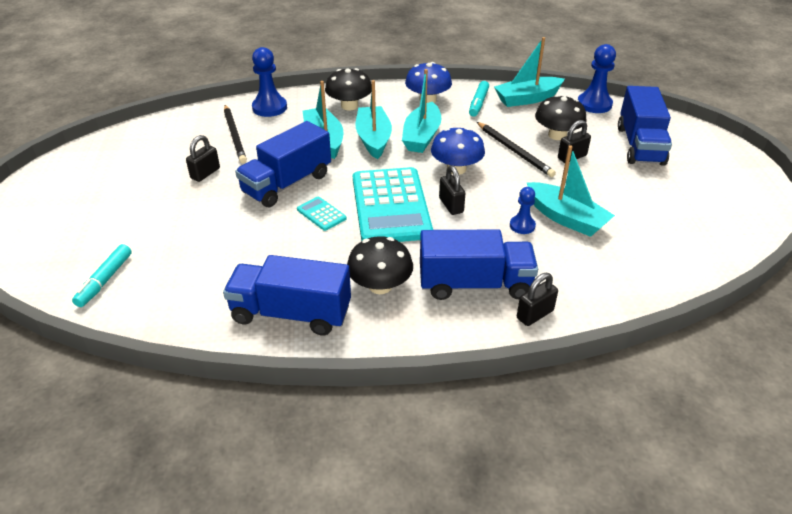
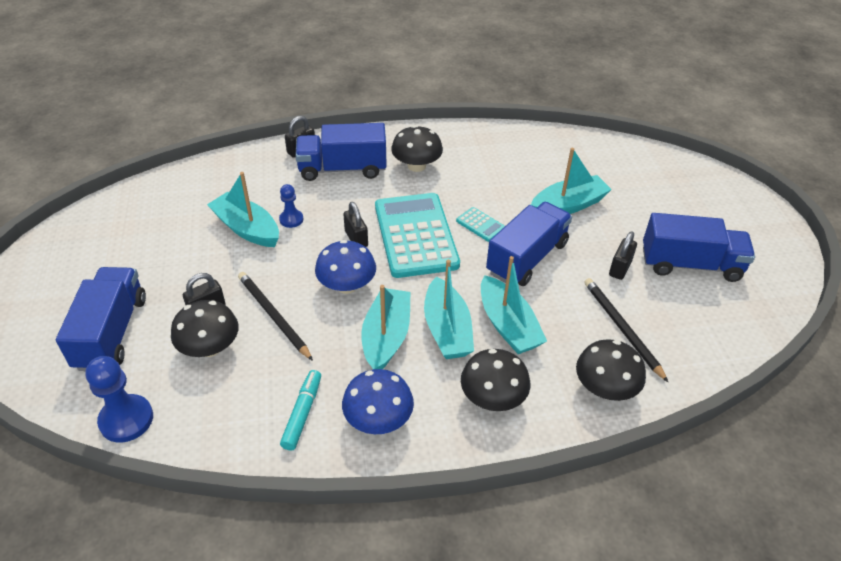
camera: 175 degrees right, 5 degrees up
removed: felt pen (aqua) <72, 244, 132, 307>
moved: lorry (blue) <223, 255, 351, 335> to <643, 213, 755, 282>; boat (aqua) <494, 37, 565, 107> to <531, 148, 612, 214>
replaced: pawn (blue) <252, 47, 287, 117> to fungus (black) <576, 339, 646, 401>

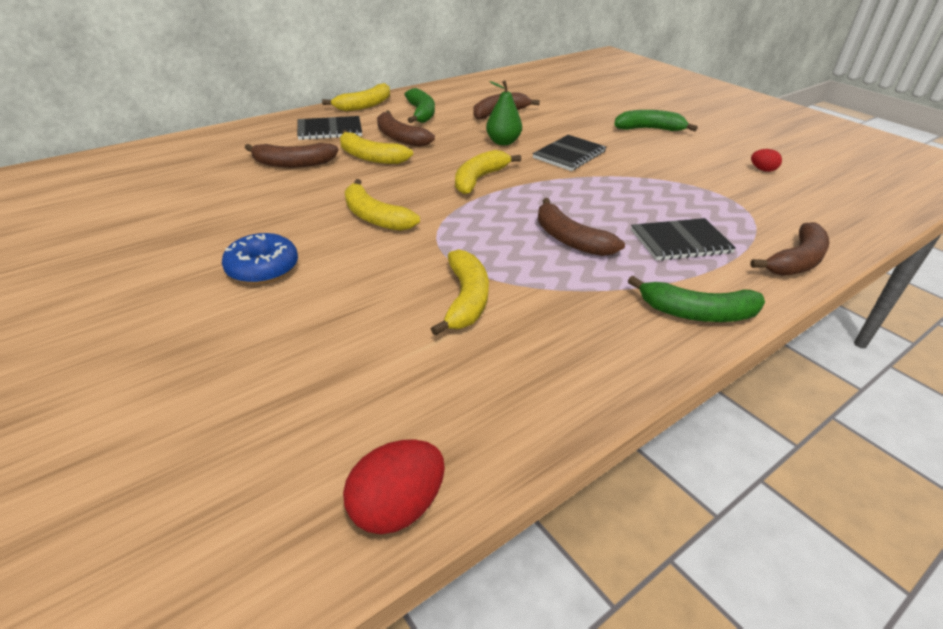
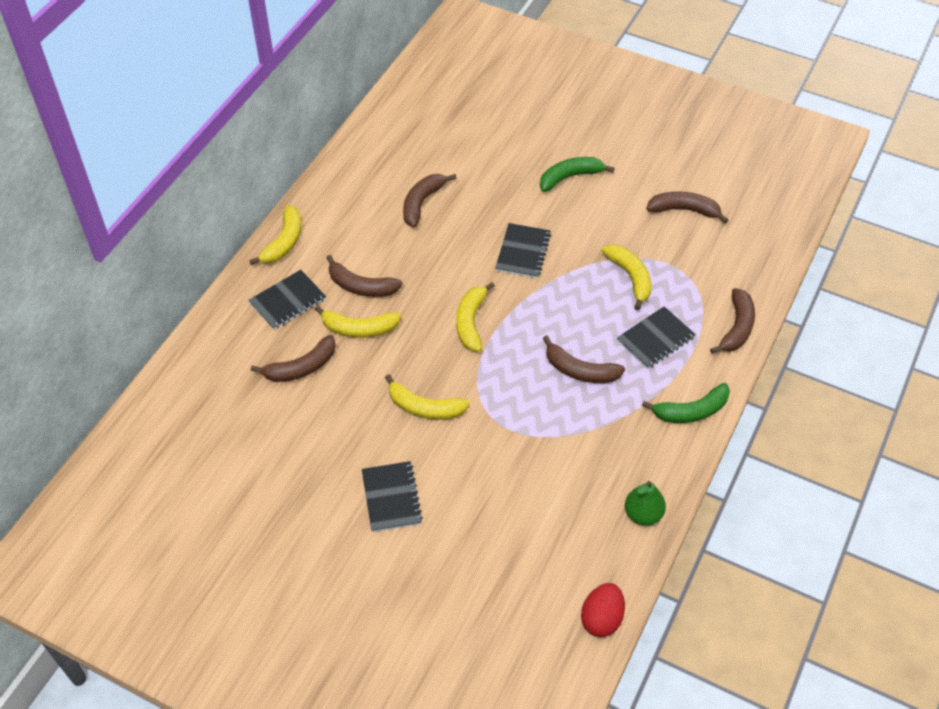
camera: 25 degrees left, 15 degrees up
removed: banana fruit (emerald) <404, 88, 435, 123>
moved: banana fruit (bright yellow) <431, 249, 489, 336> to <601, 244, 652, 310>; toy pear (emerald) <486, 81, 522, 145> to <625, 481, 666, 526>
replaced: doughnut (blue) <222, 233, 298, 284> to notepad (black) <362, 461, 423, 532>; toy egg (red) <751, 149, 782, 172> to banana fruit (russet) <646, 191, 728, 223>

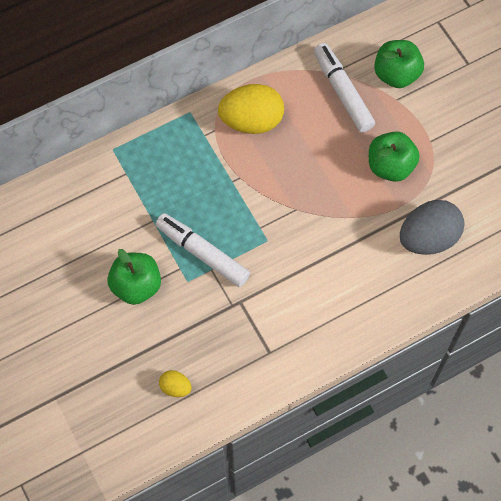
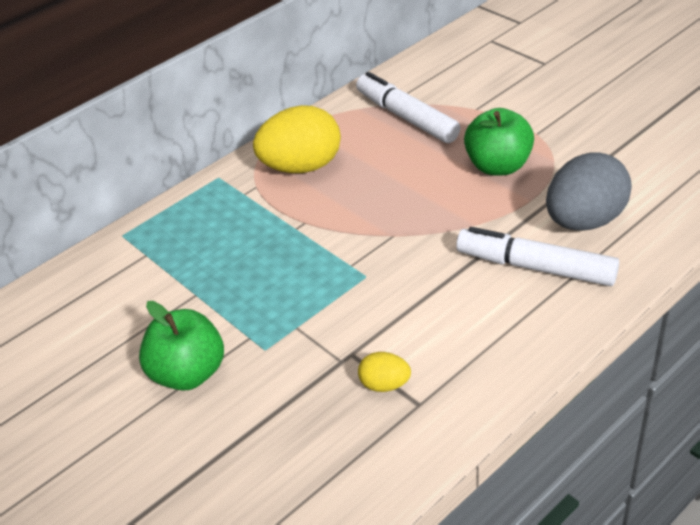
camera: 10 degrees left, 25 degrees down
removed: apple fruit (emerald) <374, 40, 424, 88>
moved: felt pen (white) <155, 213, 250, 287> to <456, 227, 619, 286>; toy egg (bright yellow) <159, 370, 192, 397> to <358, 352, 411, 392>

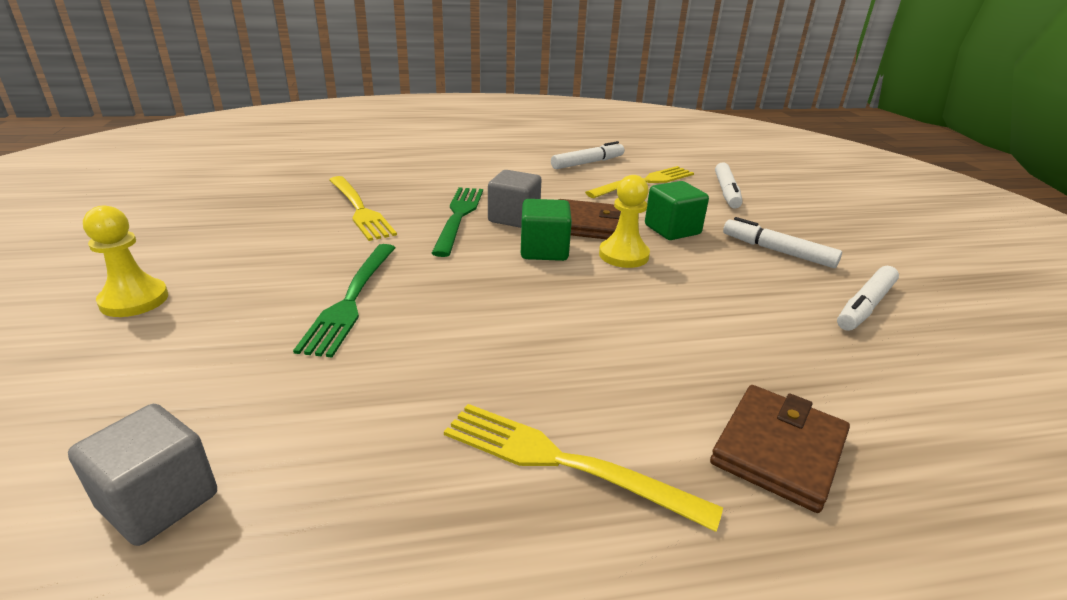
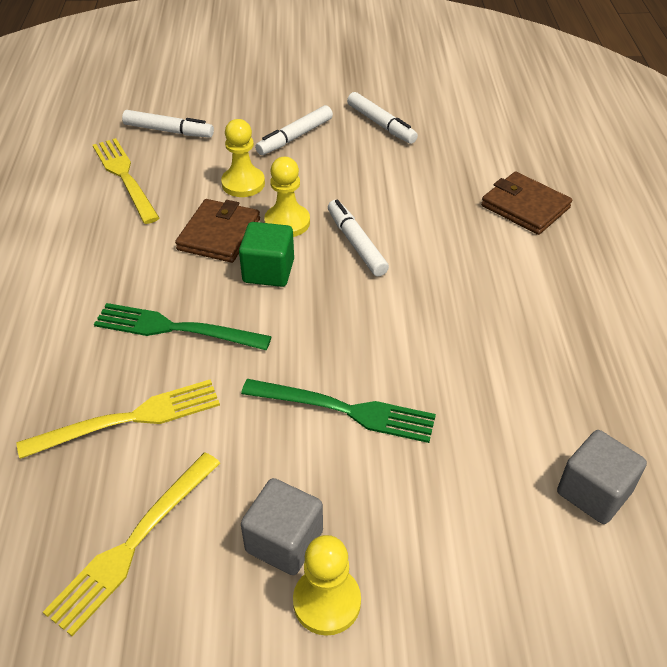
camera: 80 degrees left, 15 degrees up
moved: table fork (bright yellow) <444, 404, 723, 532> to <43, 452, 220, 636>; cube (ash-grey) <488, 170, 542, 228> to <241, 478, 323, 575>; felt pen (white) <551, 141, 624, 169> to <328, 200, 389, 276>
replaced: cube (emerald) <645, 181, 709, 240> to pawn (bright yellow) <221, 119, 265, 197>

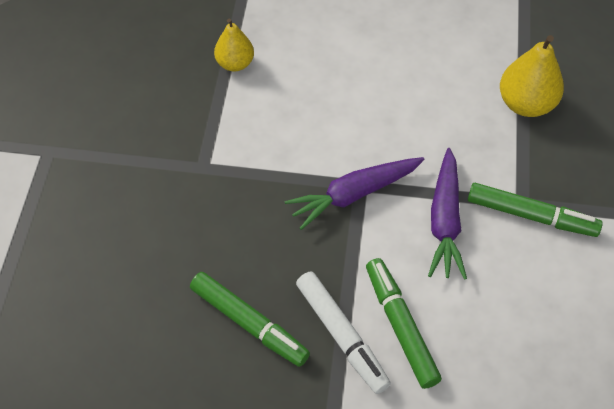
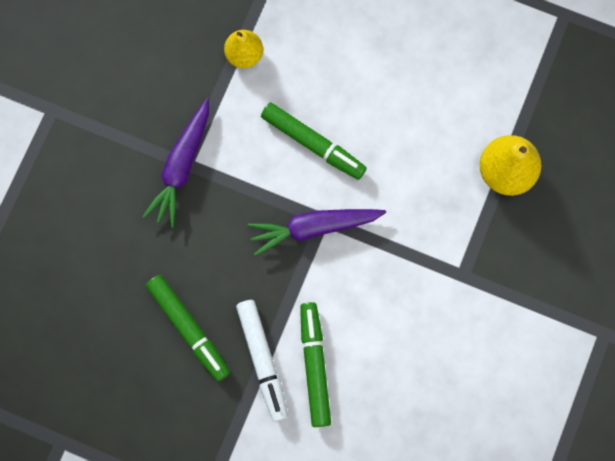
camera: 15 degrees right, 20 degrees up
moved: toy carrot (violet) <428, 148, 467, 280> to <142, 98, 209, 228>; felt pen (emerald) <468, 183, 603, 237> to <261, 102, 367, 180>

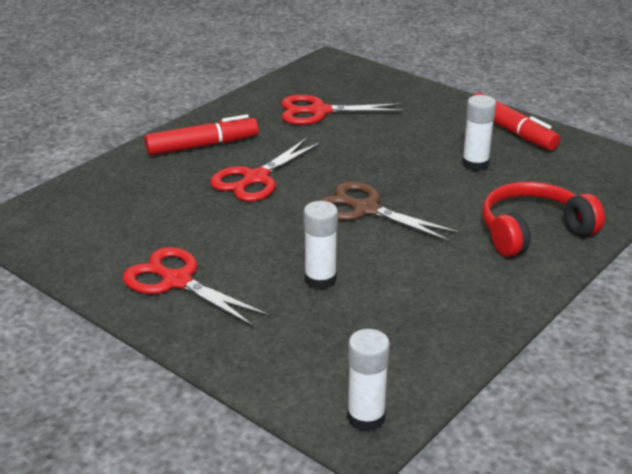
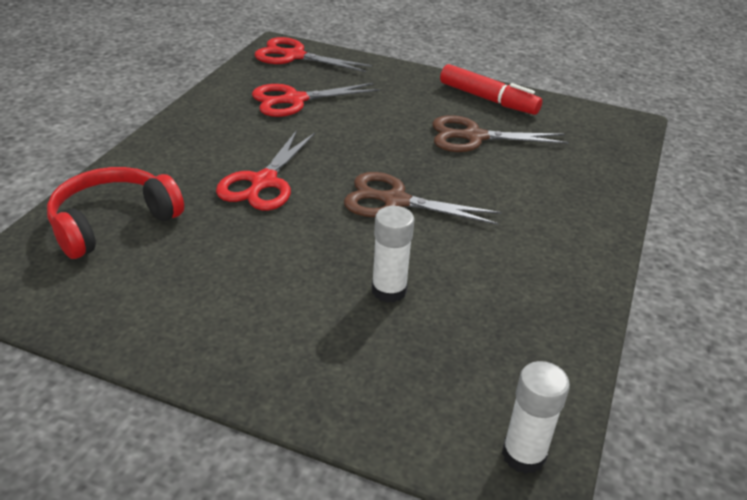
camera: 20 degrees left, 5 degrees up
removed: felt pen (red) <144, 114, 258, 156>
moved: scissors (red) <123, 247, 270, 326> to <255, 37, 372, 72>; headset (red) <482, 182, 605, 257> to <47, 167, 184, 259>
replaced: glue stick (white) <462, 95, 496, 171> to scissors (russet) <432, 115, 569, 152>

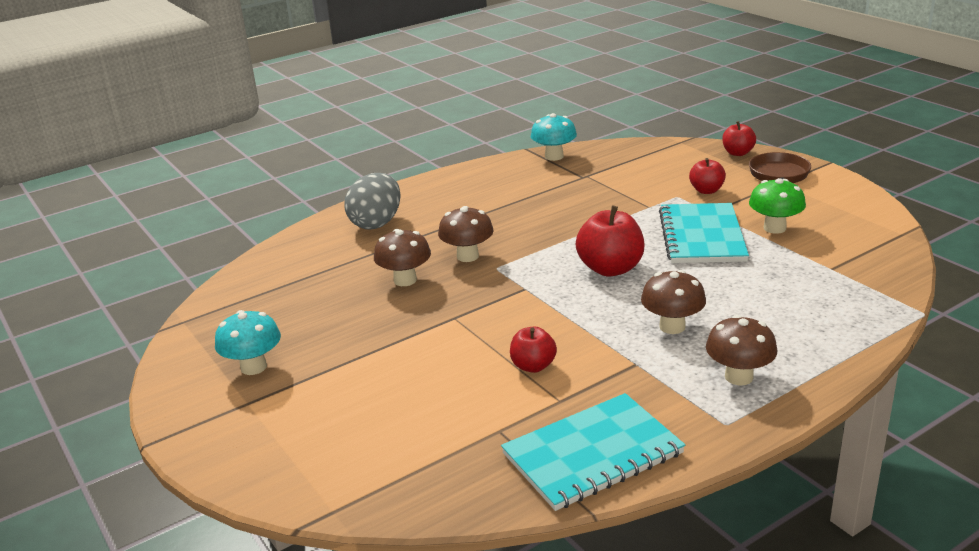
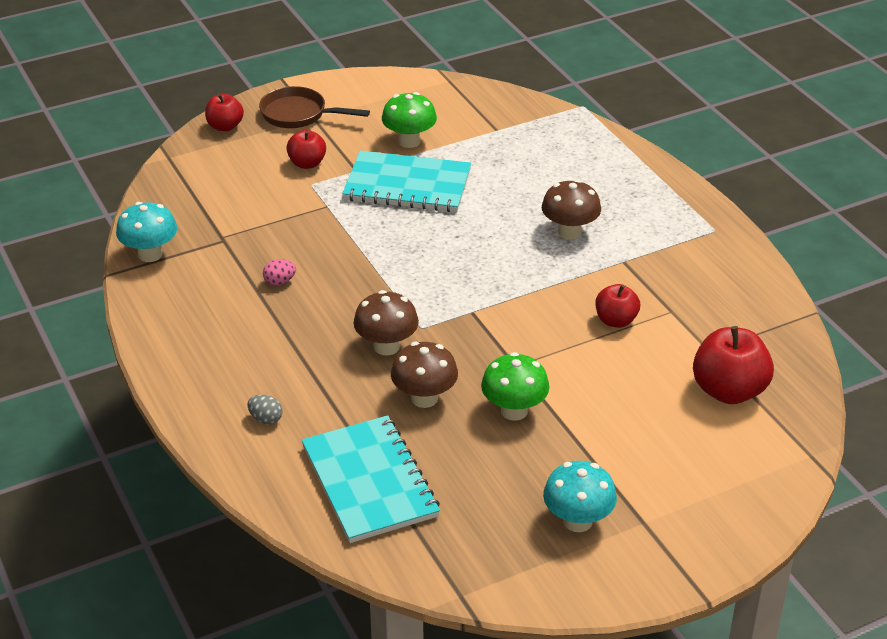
camera: 85 degrees left, 10 degrees up
removed: fungus (russet) <706, 315, 777, 386>
added: toy egg (rosy) <263, 259, 296, 285>; fungus (emerald) <481, 352, 549, 421>
moved: notepad (aqua) <501, 393, 685, 511> to <302, 415, 440, 543>; apple fruit (red) <576, 205, 644, 276> to <693, 326, 774, 404>
resized: toy egg (ash-grey) <344, 173, 401, 229> = <248, 394, 283, 424> x0.41

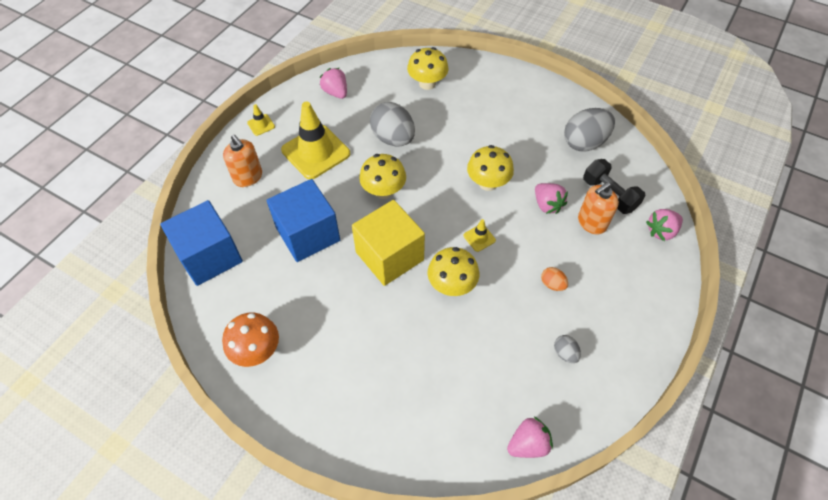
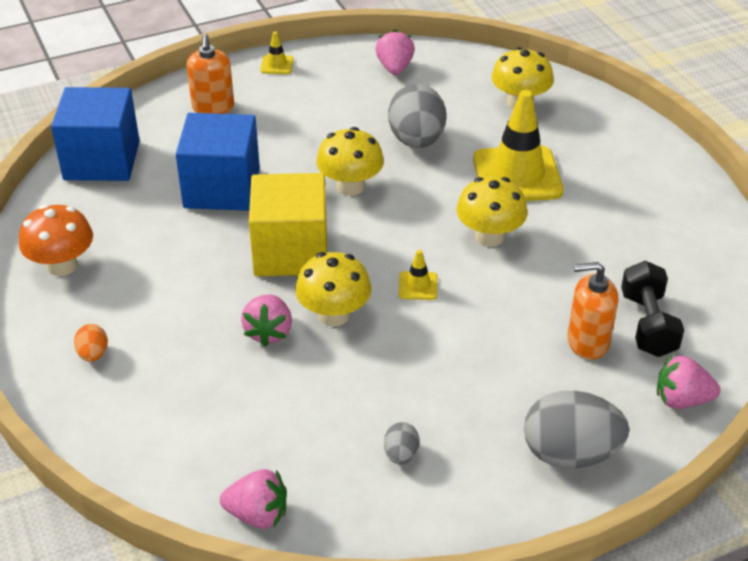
camera: 35 degrees right, 15 degrees down
moved: safety cone (bright yellow) <281, 102, 350, 179> to <473, 90, 564, 201>; berry (rosy) <535, 183, 568, 214> to <241, 294, 292, 347>; toy egg (orange) <541, 267, 568, 291> to <74, 324, 108, 362>; toy egg (ash-grey) <564, 108, 615, 152> to <524, 391, 629, 468>

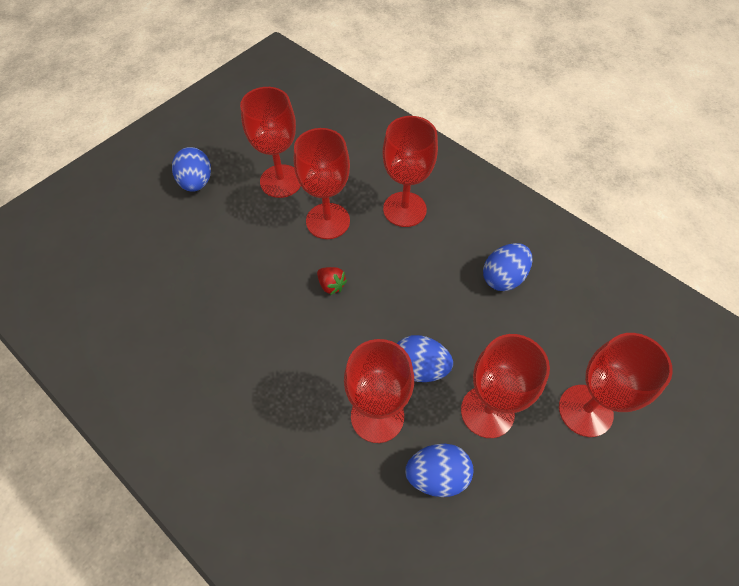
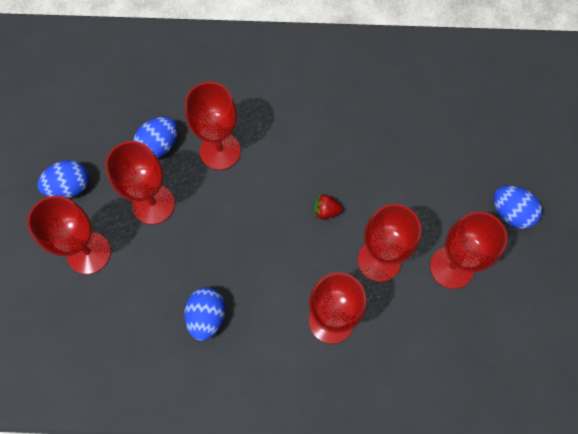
camera: 140 degrees right, 10 degrees up
moved: toy egg (blue) <397, 335, 453, 382> to <37, 160, 89, 198>

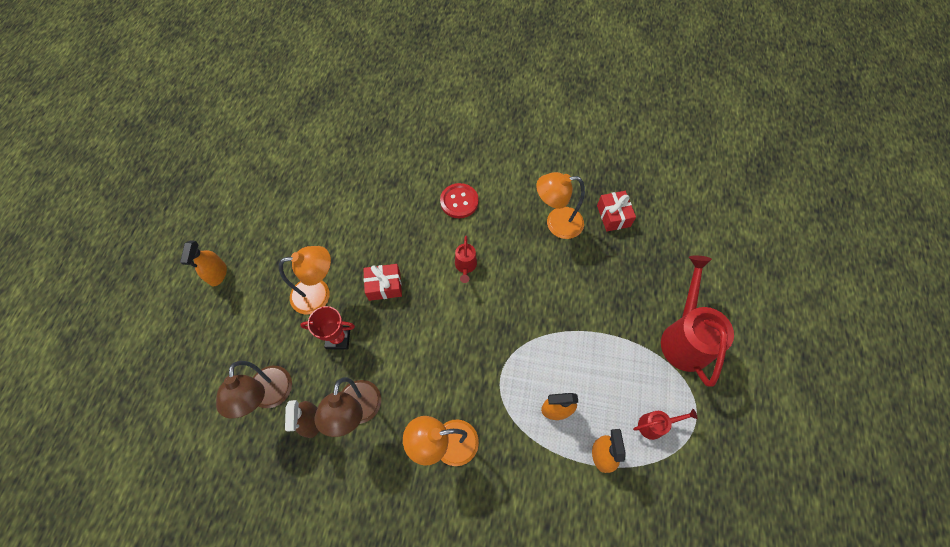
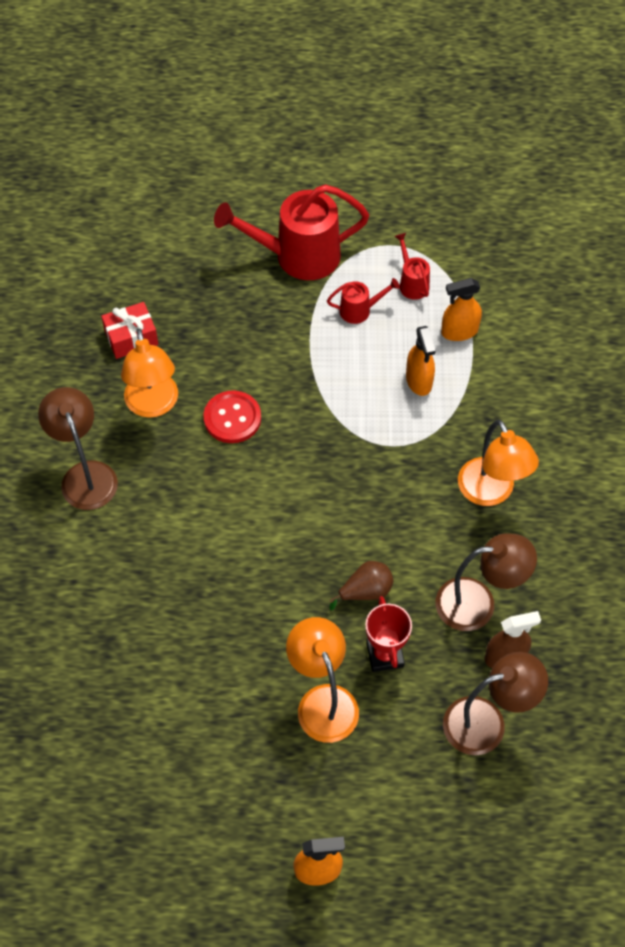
camera: 100 degrees left, 5 degrees down
removed: present (red) <363, 264, 402, 301>
added: reading lamp (russet) <38, 387, 118, 510>; toy pear (russet) <329, 561, 393, 611>
moved: sewing button (red) <440, 183, 479, 218> to <204, 391, 261, 443>; watering can (red) <455, 236, 477, 283> to <327, 278, 400, 324>

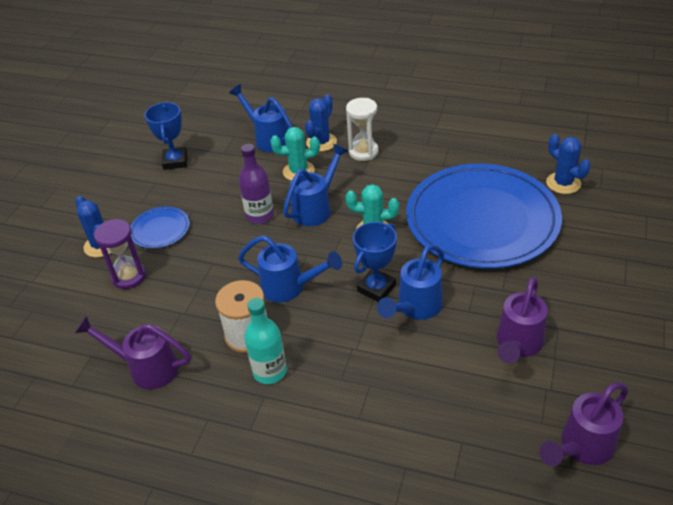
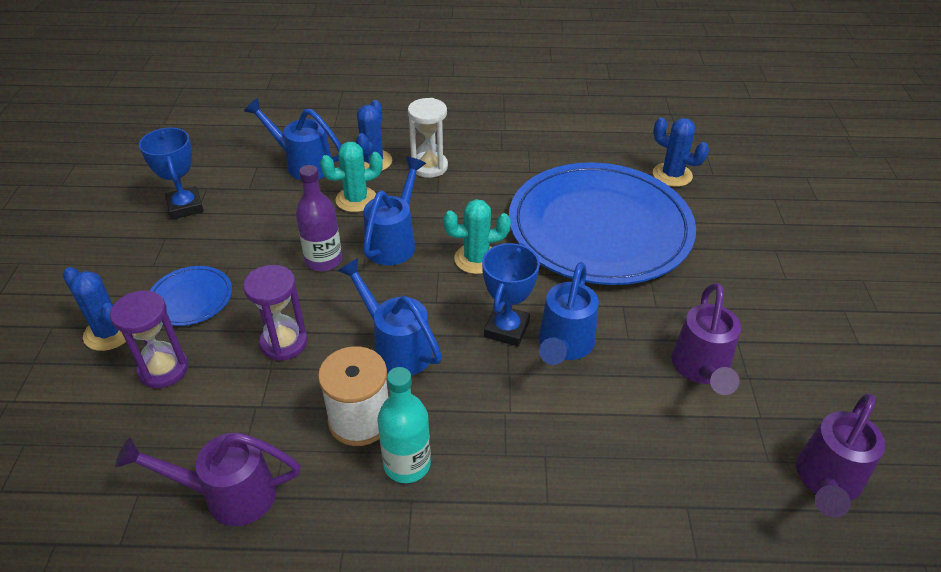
camera: 20 degrees left, 0 degrees up
added: hourglass (violet) <243, 265, 308, 361>
turned: watering can (blue) <238, 235, 342, 303> = <338, 258, 442, 376> 135 degrees counterclockwise

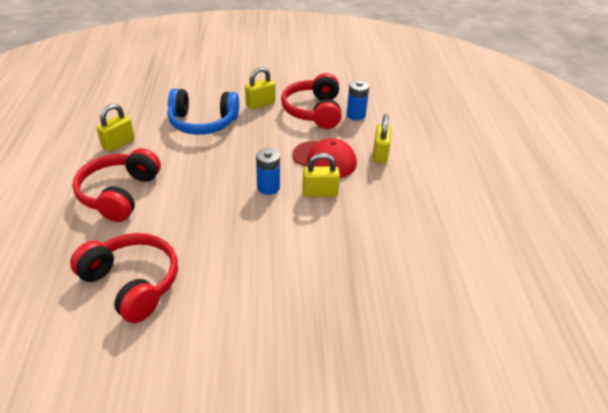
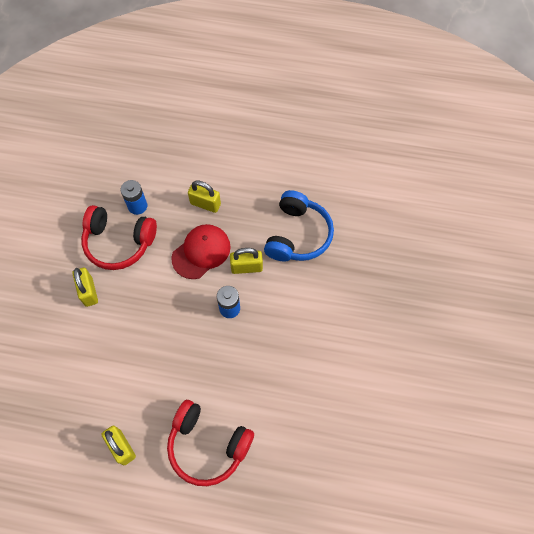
camera: 75 degrees left, 25 degrees up
removed: headset (red) <70, 233, 178, 323>
moved: headset (blue) <168, 88, 239, 135> to <264, 190, 334, 261>
turned: lock (bright yellow) <302, 153, 340, 197> = <230, 248, 263, 274> 75 degrees clockwise

